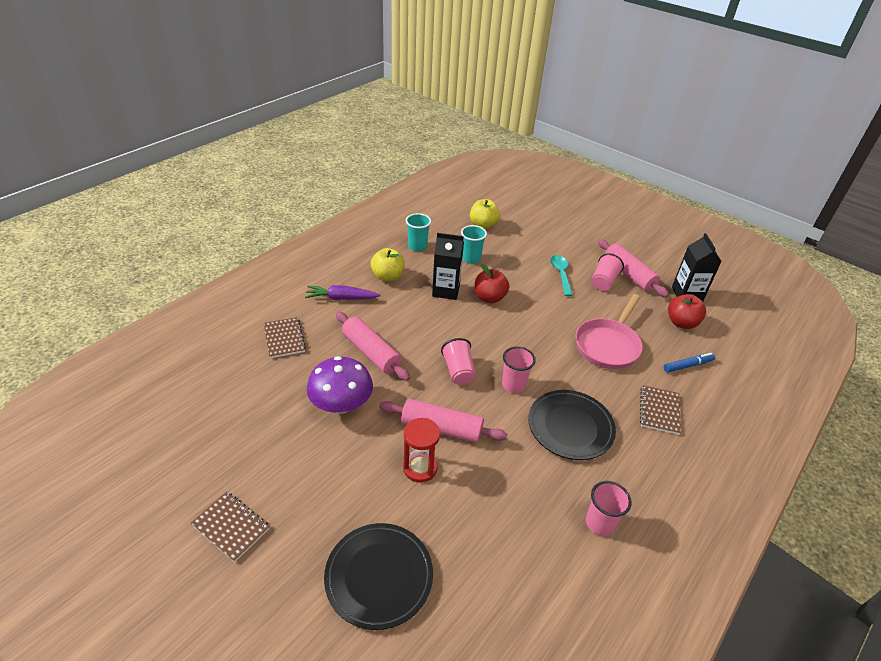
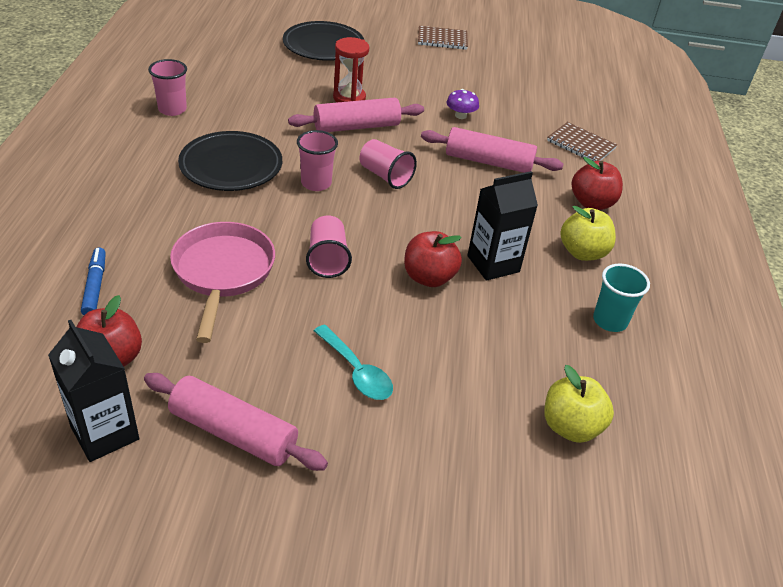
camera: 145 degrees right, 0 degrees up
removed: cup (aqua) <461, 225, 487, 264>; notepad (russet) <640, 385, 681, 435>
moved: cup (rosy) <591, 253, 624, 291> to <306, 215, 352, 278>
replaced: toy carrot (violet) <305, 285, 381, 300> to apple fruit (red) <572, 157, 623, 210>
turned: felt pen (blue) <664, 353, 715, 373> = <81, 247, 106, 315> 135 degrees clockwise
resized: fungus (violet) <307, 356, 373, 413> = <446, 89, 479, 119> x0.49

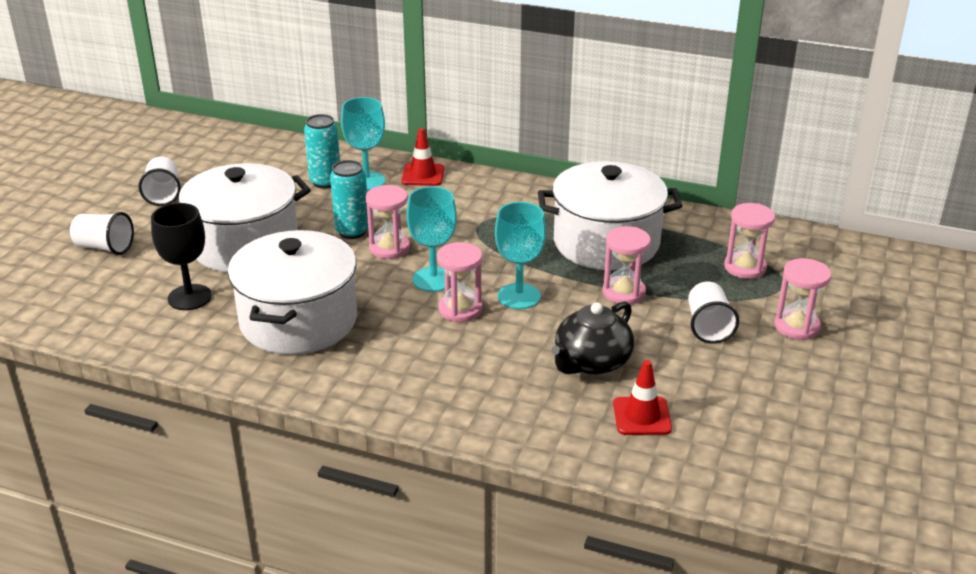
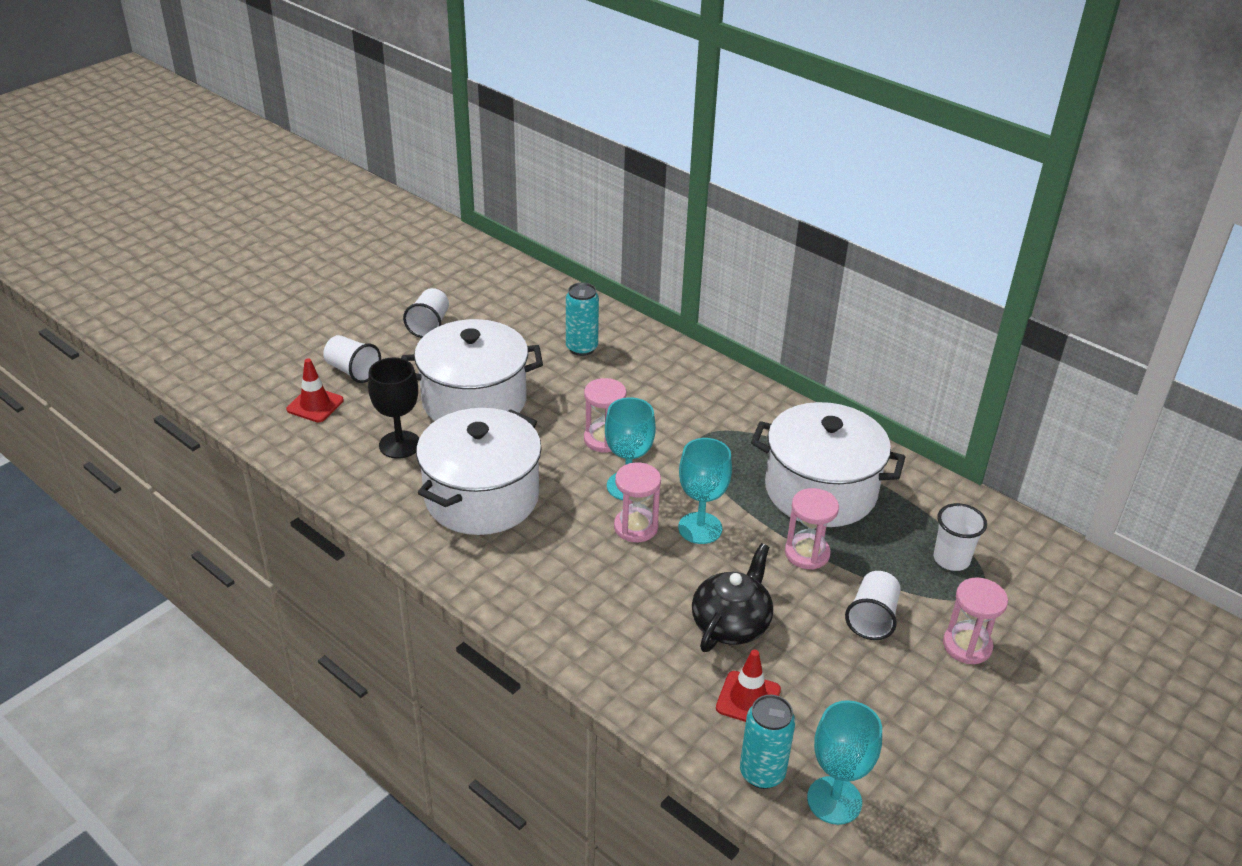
camera: 20 degrees right, 5 degrees up
moved: can (aqua) <330, 160, 368, 239> to <740, 695, 795, 789>; chalice (aqua) <341, 97, 385, 191> to <807, 700, 882, 825>; safety cone (red) <401, 128, 444, 186> to <286, 359, 344, 422>
replaced: hourglass (rosy) <724, 203, 775, 279> to cup (white) <934, 503, 987, 571>
turned: tea pot (black) <551, 301, 634, 375> = <692, 543, 773, 652> 150 degrees clockwise

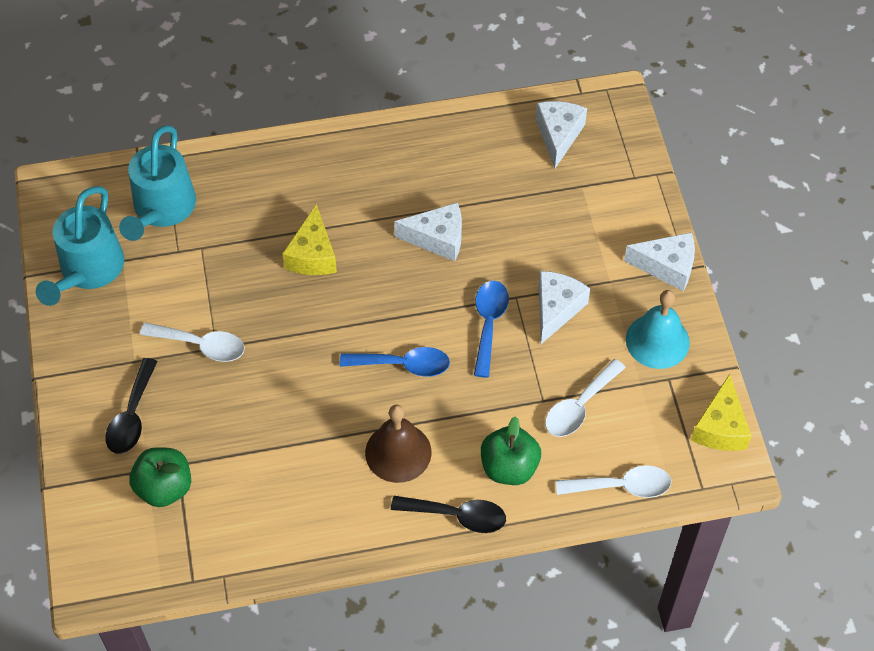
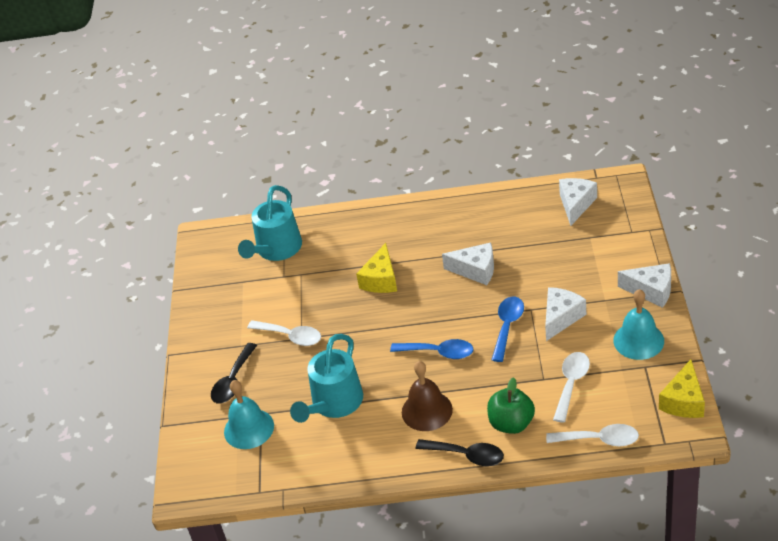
camera: 15 degrees right, 15 degrees down
moved: watering can (aqua) <36, 186, 124, 306> to <290, 334, 363, 423>
replaced: apple fruit (emerald) <130, 447, 191, 507> to hand bell (aqua) <224, 380, 274, 449>
turned: teaspoon (white) <545, 359, 626, 437> = <553, 352, 590, 423> 150 degrees clockwise

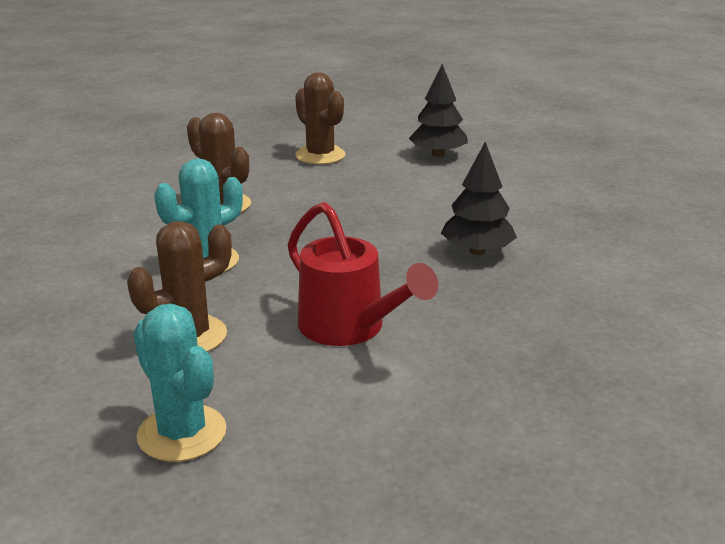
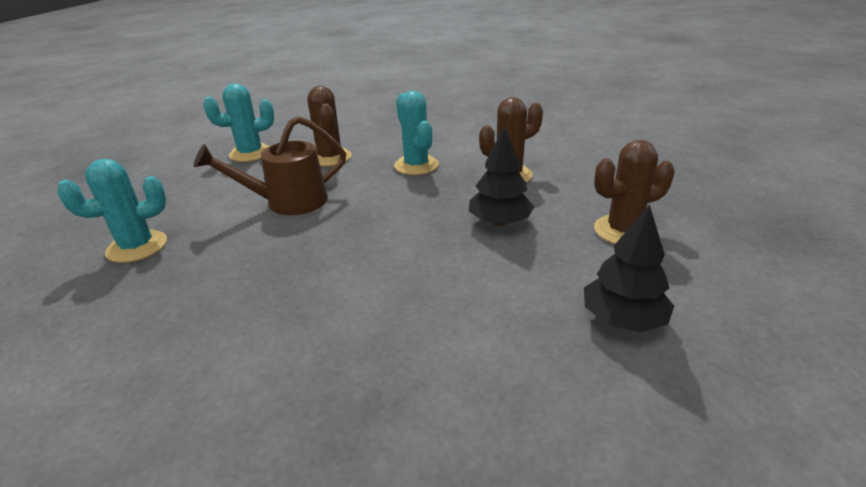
camera: 110 degrees right, 5 degrees up
added: prickly plant (aqua) <57, 159, 167, 263>
moved: fir tree (black) <441, 142, 517, 255> to <469, 126, 534, 226>
recoloured: watering can (red) <288, 202, 438, 346> to watering can (russet) <194, 116, 346, 215>

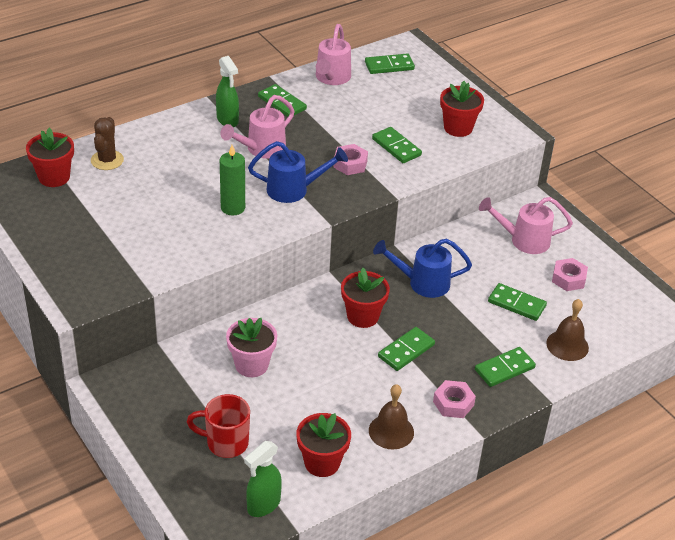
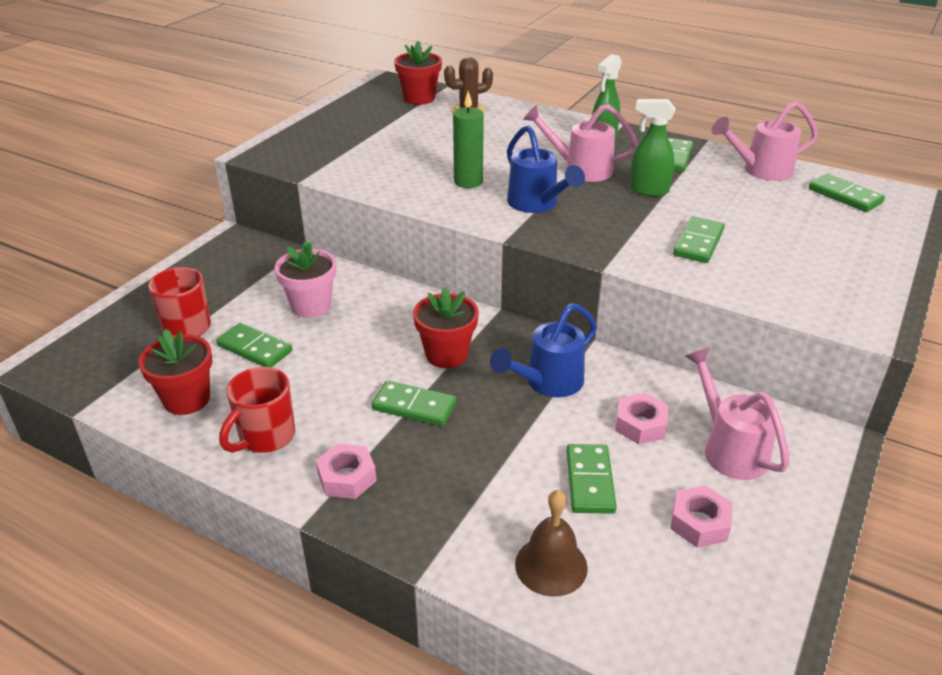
camera: 65 degrees right, 5 degrees down
removed: plant pot (red) <440, 81, 484, 137>
moved: spray bottle (emerald) <244, 441, 282, 517> to <629, 99, 676, 197>; hex nut (rosy) <333, 144, 368, 175> to <615, 393, 669, 444>; domino piece (emerald) <475, 347, 536, 387> to <216, 323, 292, 367>
replaced: hand bell (russet) <369, 384, 414, 450> to tea mug (red) <219, 367, 295, 453>
turned: watering can (blue) <373, 239, 472, 298> = <490, 303, 597, 397> 105 degrees counterclockwise

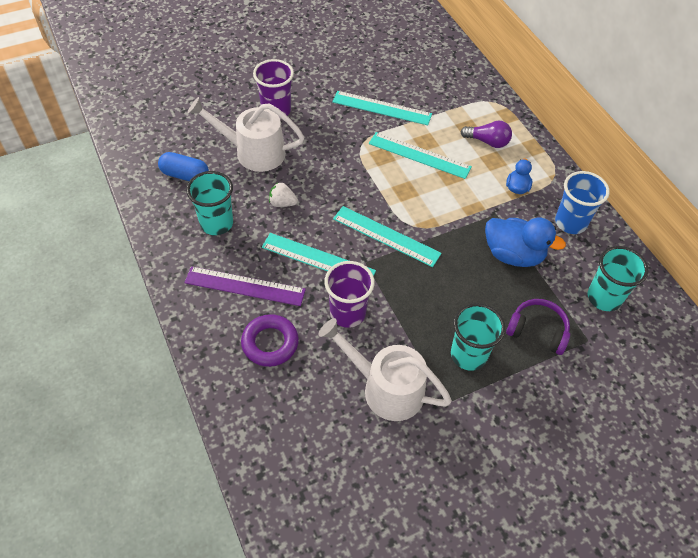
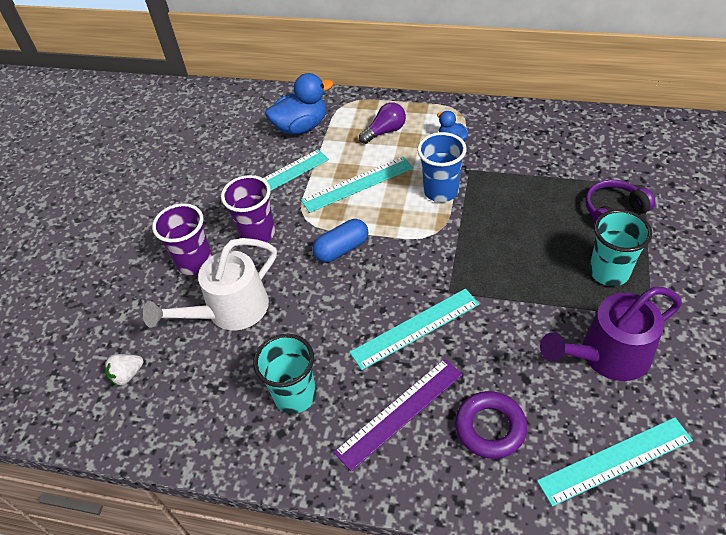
camera: 45 degrees left, 5 degrees down
removed: cup (aqua) <588, 246, 649, 311>
moved: pill shape (blue) <158, 152, 209, 181> to <312, 219, 368, 262>; berry (white) <269, 182, 298, 207> to <105, 354, 143, 386>; cup (violet) <324, 261, 375, 328> to <221, 175, 275, 242>; ruler (aqua) <333, 206, 442, 267> to <537, 417, 693, 506>; duck (blue) <485, 218, 566, 267> to <265, 73, 333, 135>; cup (blue) <555, 171, 610, 234> to <417, 132, 467, 202>
recoloured: watering can (white) <318, 318, 452, 421> to watering can (violet) <540, 287, 682, 381>

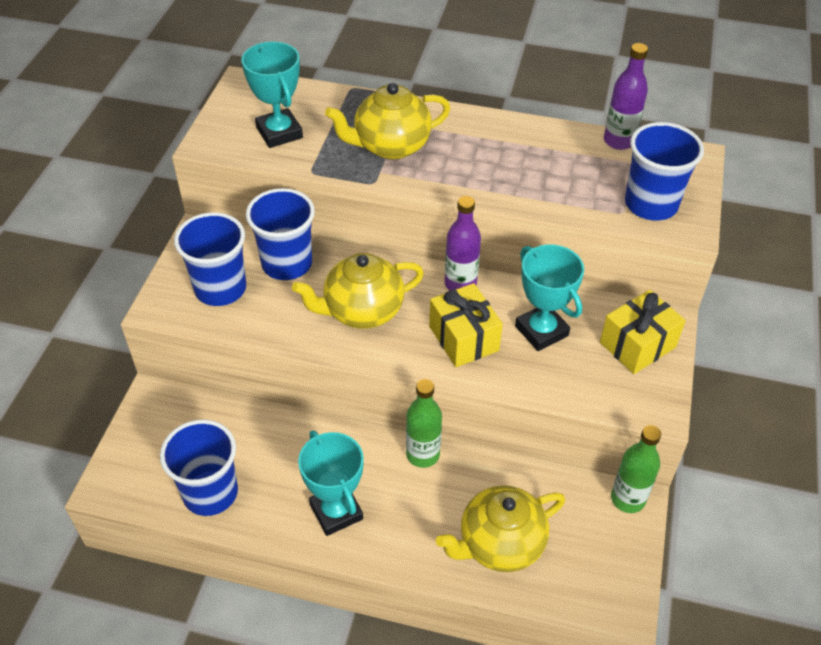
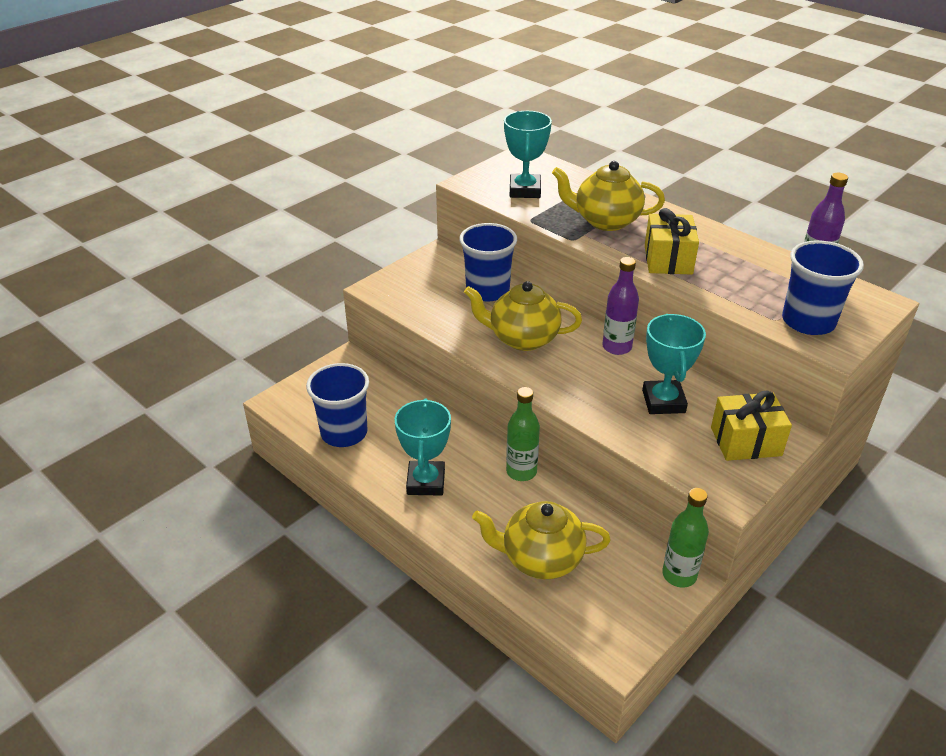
camera: 30 degrees right, 10 degrees down
removed: cup (blue) <174, 212, 246, 306>
moved: present (bright yellow) <429, 283, 503, 367> to <645, 208, 699, 275>

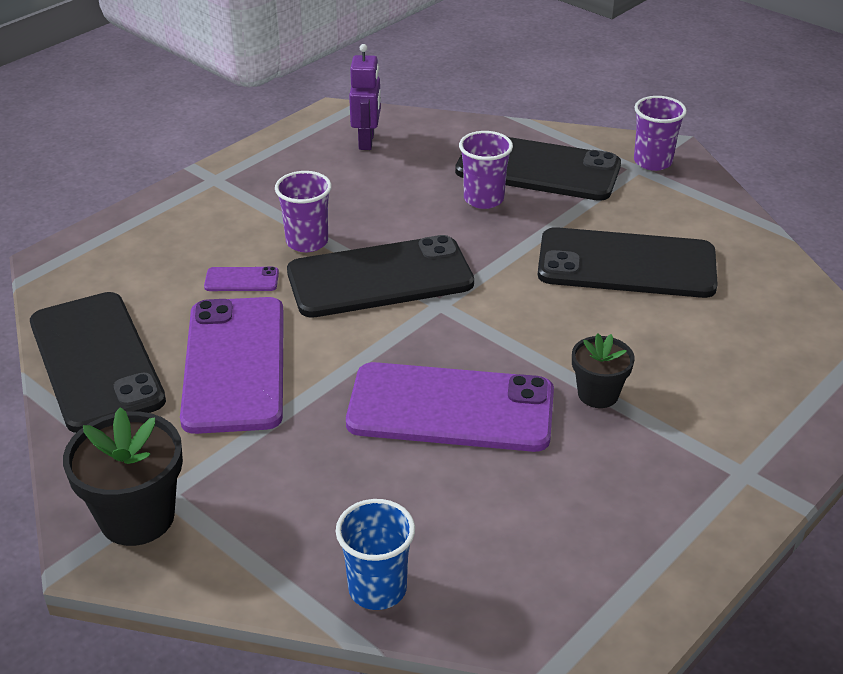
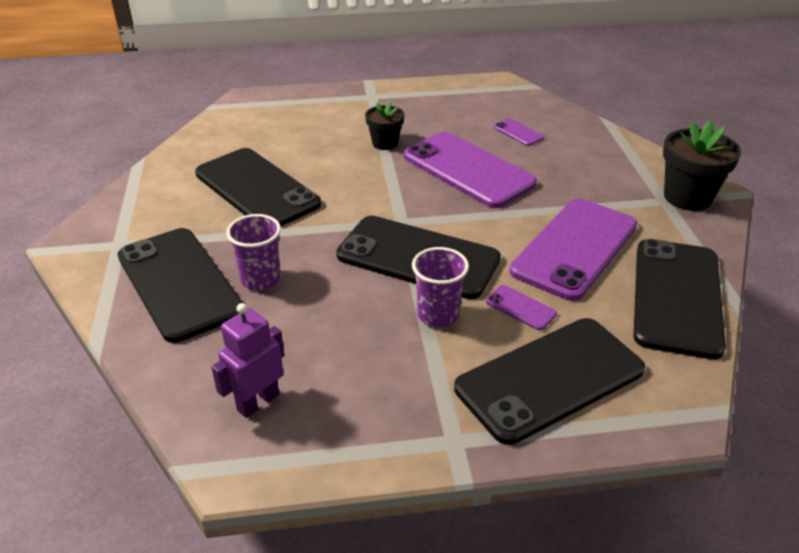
camera: 140 degrees left, 0 degrees up
removed: cup (blue) <336, 499, 415, 610>; cup (violet) <634, 96, 687, 171>
added: smartphone (black) <454, 318, 645, 445>; smartphone (violet) <494, 119, 544, 146>

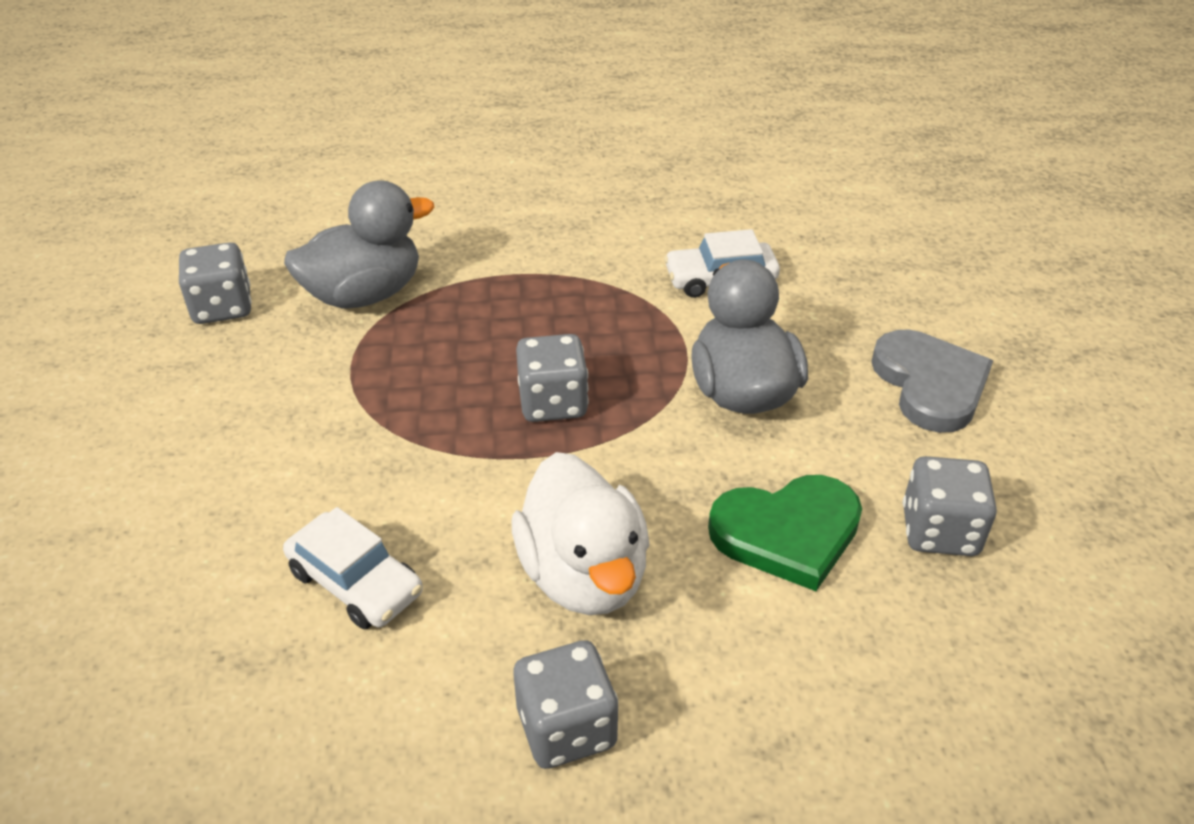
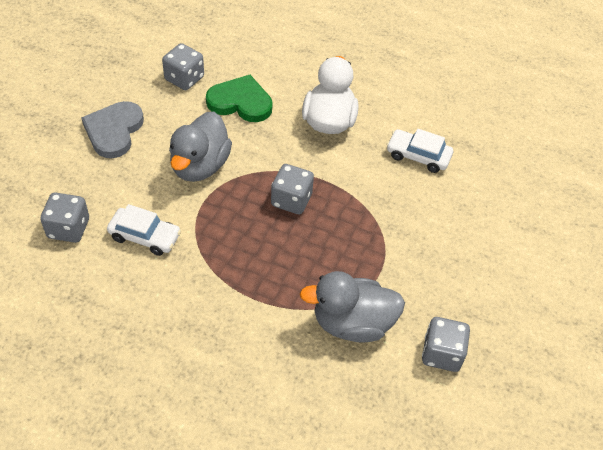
camera: 155 degrees left, 10 degrees up
moved: game die (ash-grey) <514, 640, 618, 769> to <40, 193, 89, 243>
turned: car (white) <283, 507, 423, 629> = <387, 129, 453, 173> 45 degrees counterclockwise

